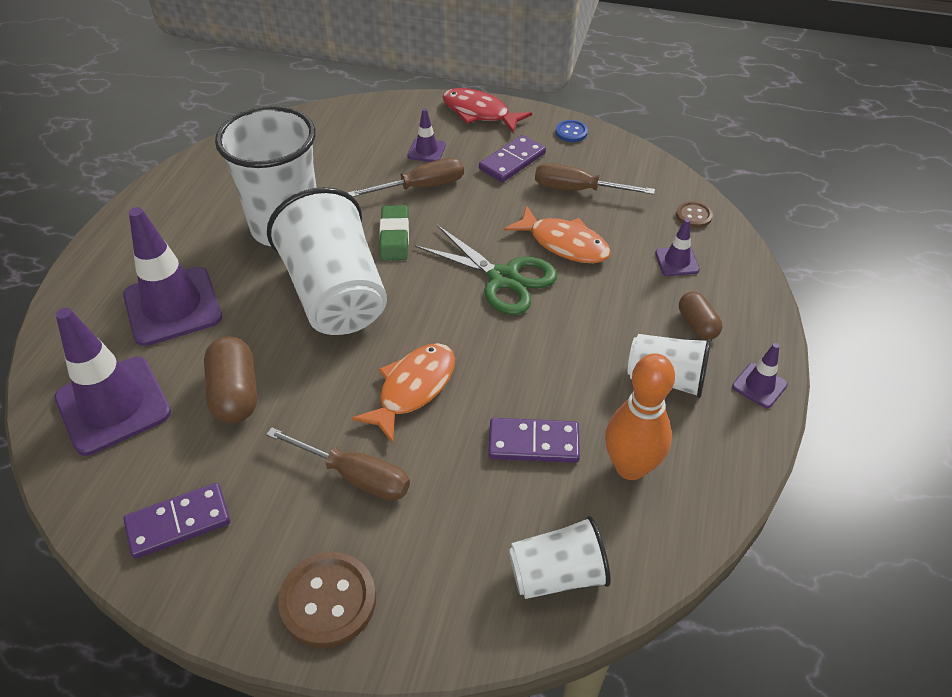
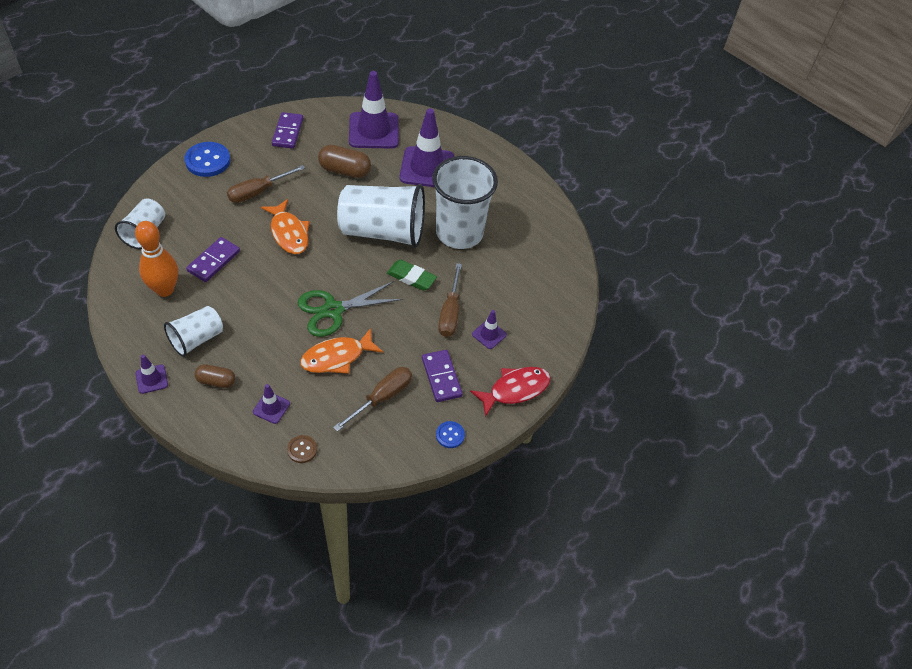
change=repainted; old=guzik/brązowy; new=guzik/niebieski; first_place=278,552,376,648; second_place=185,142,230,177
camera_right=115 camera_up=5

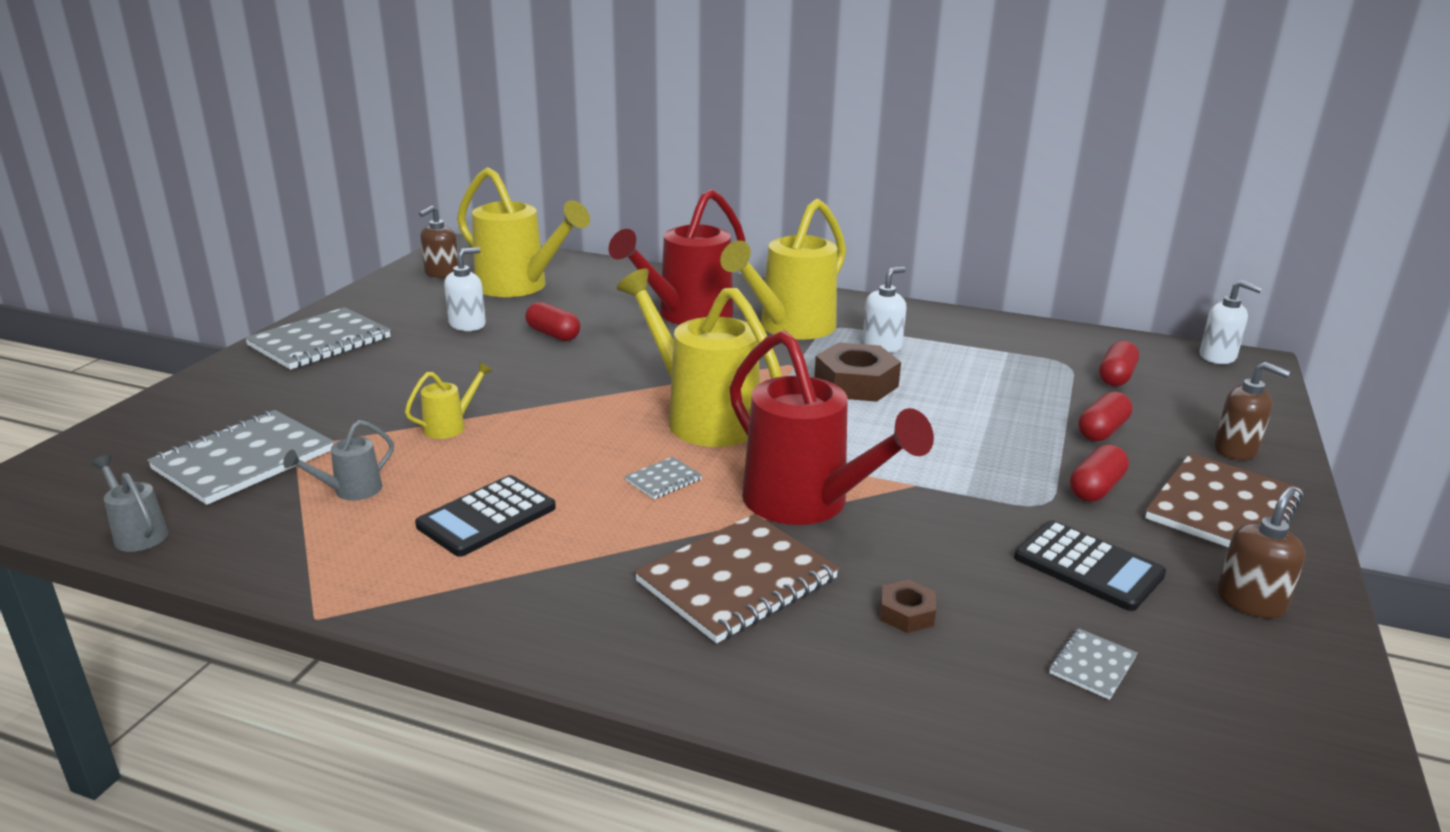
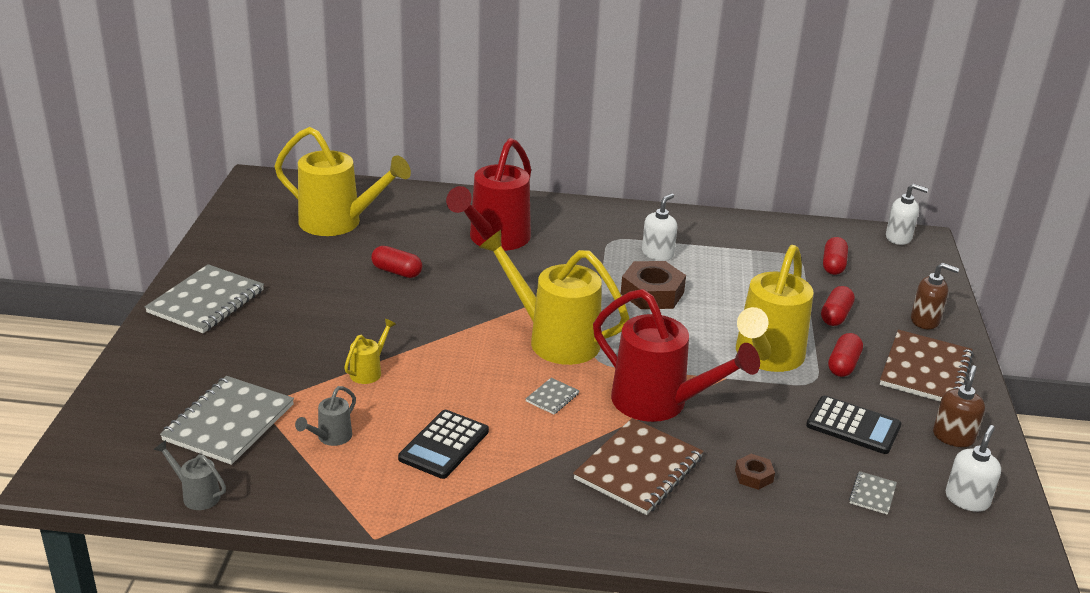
change=shifted; old=konewka/żółty; first_place=720,199,846,339; second_place=736,245,814,372
change=shifted; old=dozownik mydła/biały; first_place=444,247,486,331; second_place=946,425,1001,512
change=gone; old=dozownik mydła/brązowy; first_place=419,205,458,278
camera_right=-15 camera_up=5

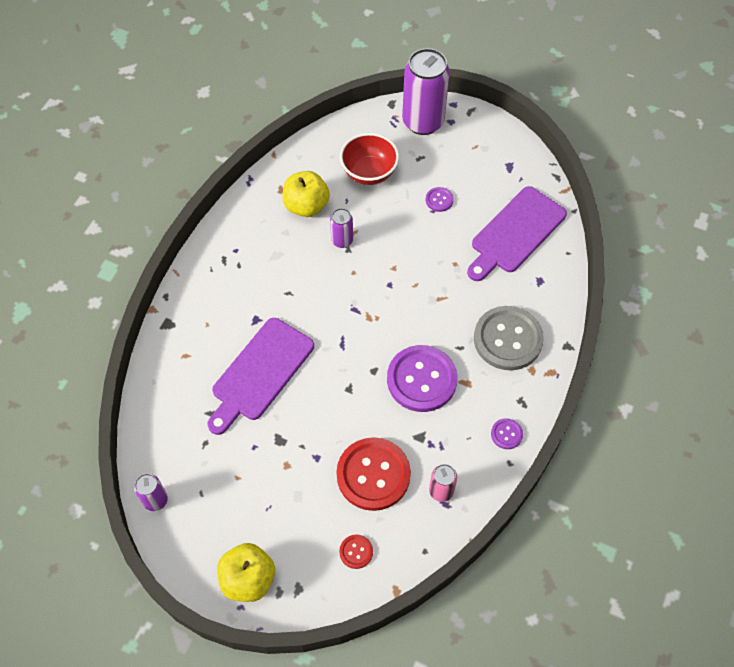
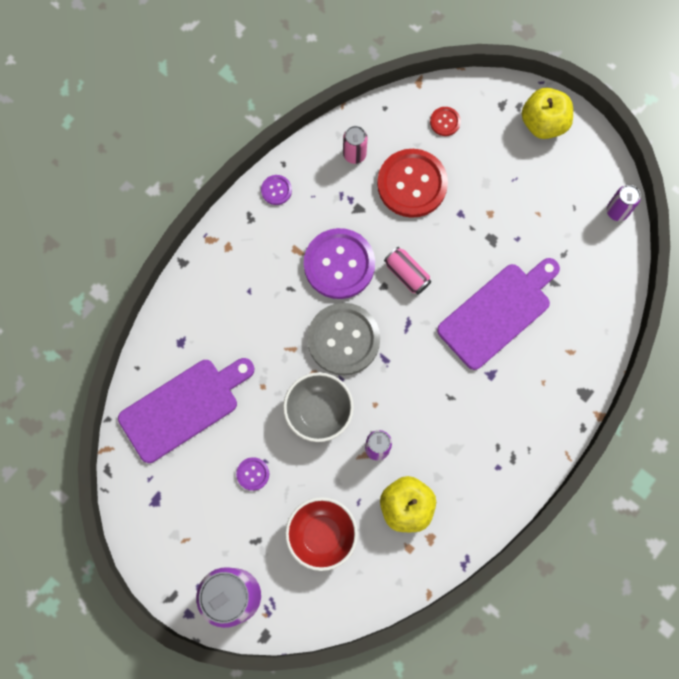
change=new; new=miska/szary; second_place=283,372,354,442
change=shifted; old=guzik/szary; first_place=474,306,544,370; second_place=307,303,380,375
change=new; new=puszka/różowy; second_place=384,247,431,295
camera_right=-165 camera_up=15

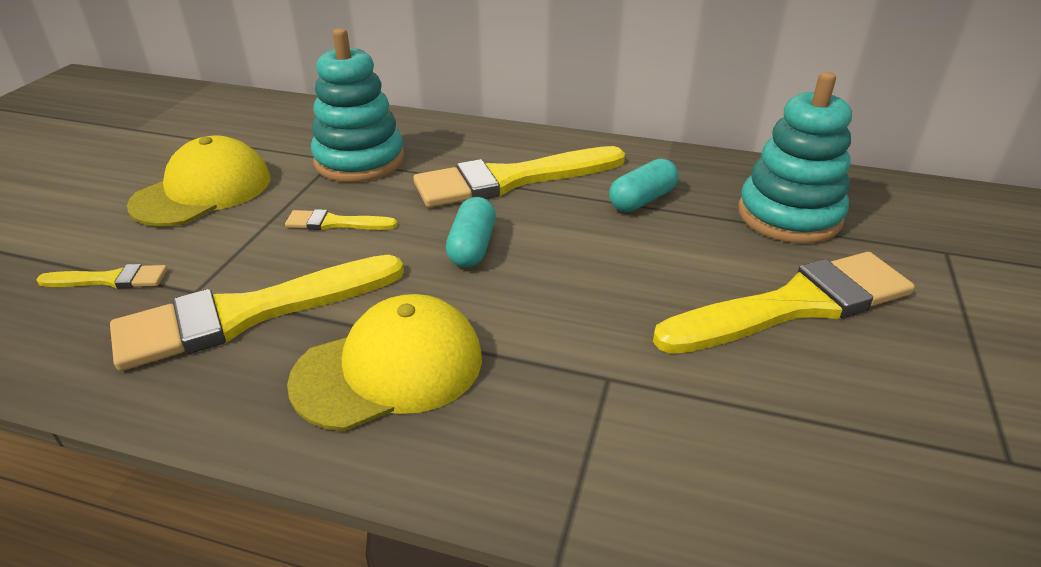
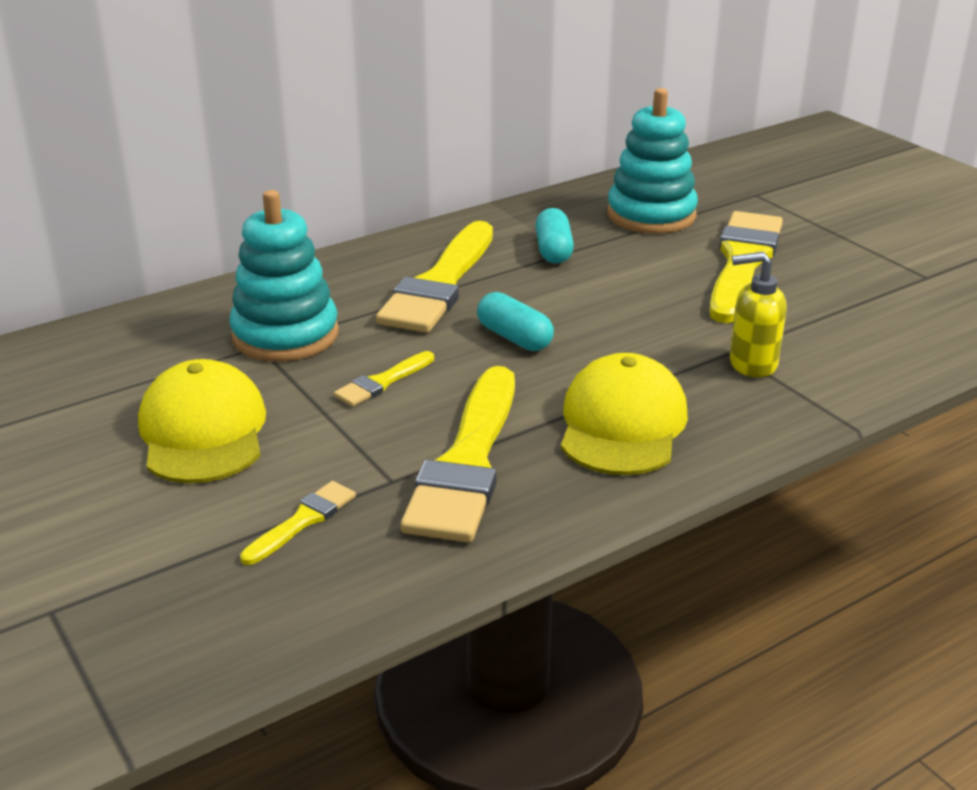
change=new; new=dozownik mydła/żółty; second_place=729,252,787,378
camera_right=-50 camera_up=-5

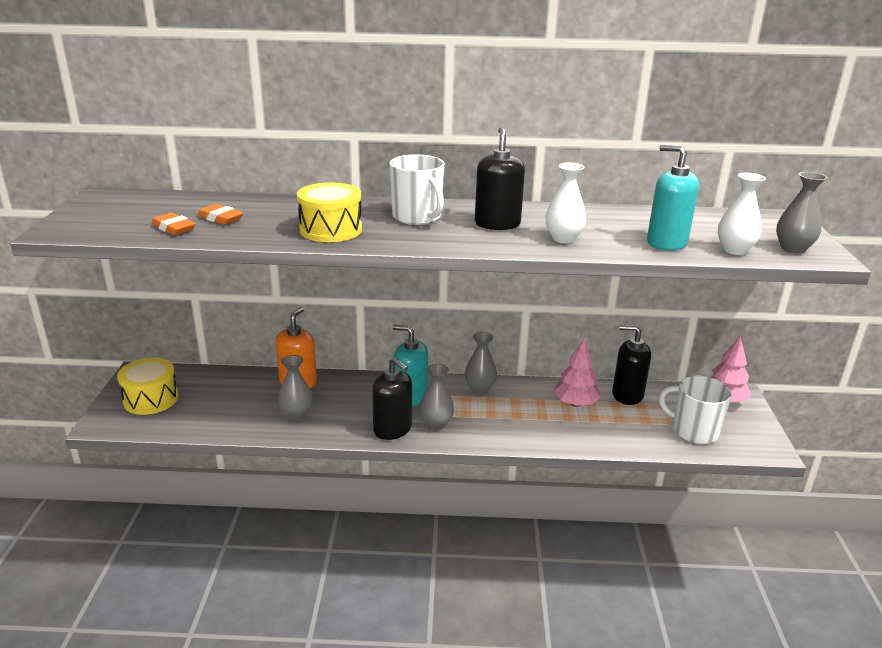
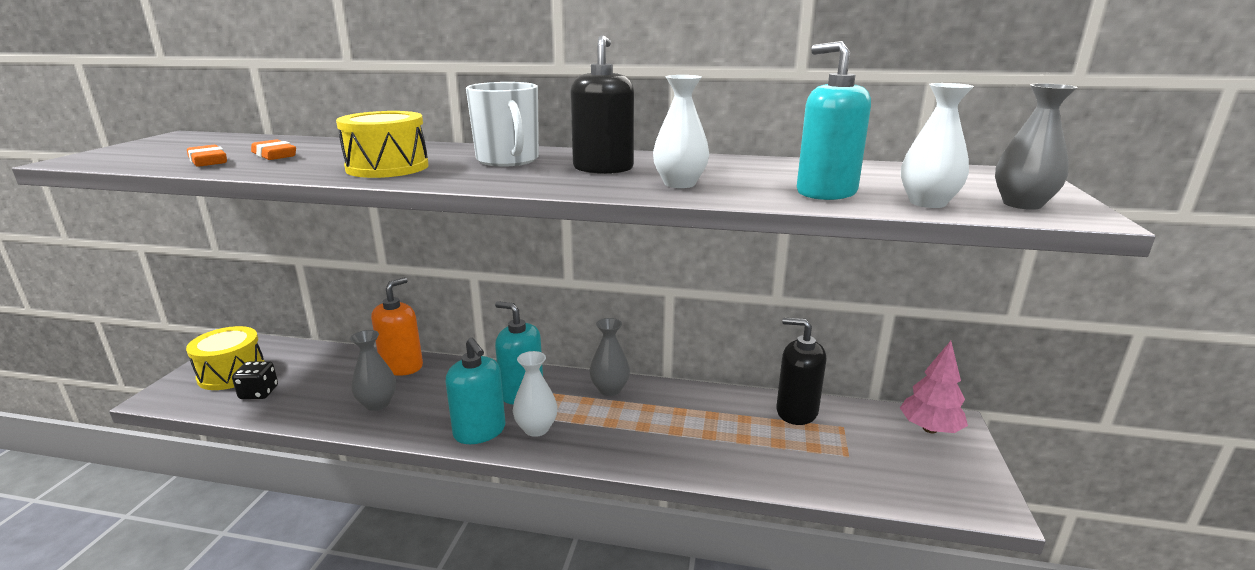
change=new; new=kostka do gry/czarny; second_place=232,361,278,399
change=repainted; old=dozownik mydła/czarny; new=dozownik mydła/turkusowy; first_place=372,357,412,440; second_place=445,337,506,444
change=repainted; old=wazon/szary; new=wazon/biały; first_place=419,364,454,430; second_place=513,351,557,437
change=gone; old=drzewko/różowy; first_place=553,338,601,407
change=gone; old=kubek/biały; first_place=659,376,732,444
camera_right=10 camera_up=-5

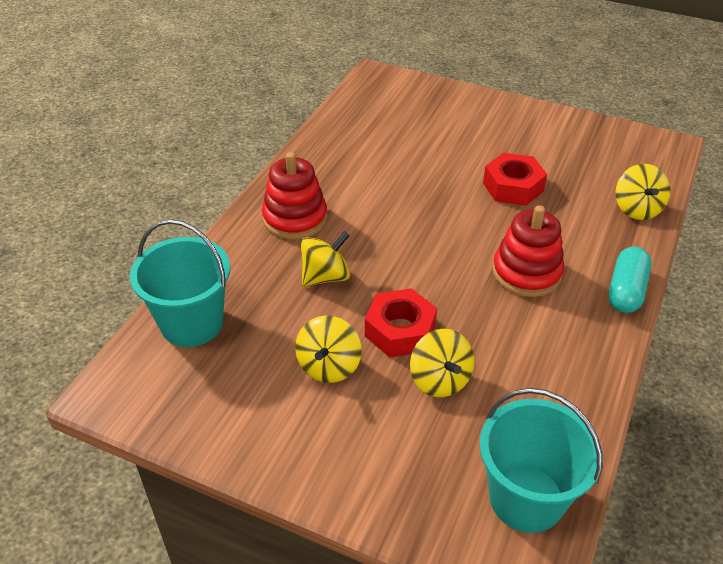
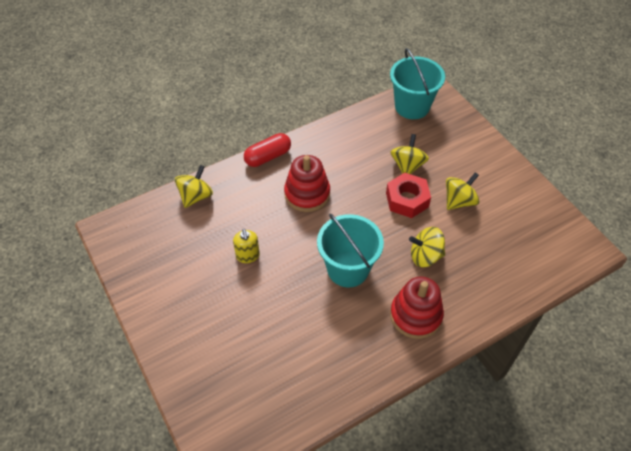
change=swapped; old=nakrętka/czerwony; new=dozownik mydła/żółty; first_place=483,153,547,206; second_place=233,229,260,263
change=repainted; old=kapsułka/turkusowy; new=kapsułka/czerwony; first_place=608,247,652,313; second_place=244,133,291,167
change=shifted; old=wiadro/turkusowy; first_place=130,219,230,347; second_place=317,214,384,287
camera_right=-145 camera_up=10

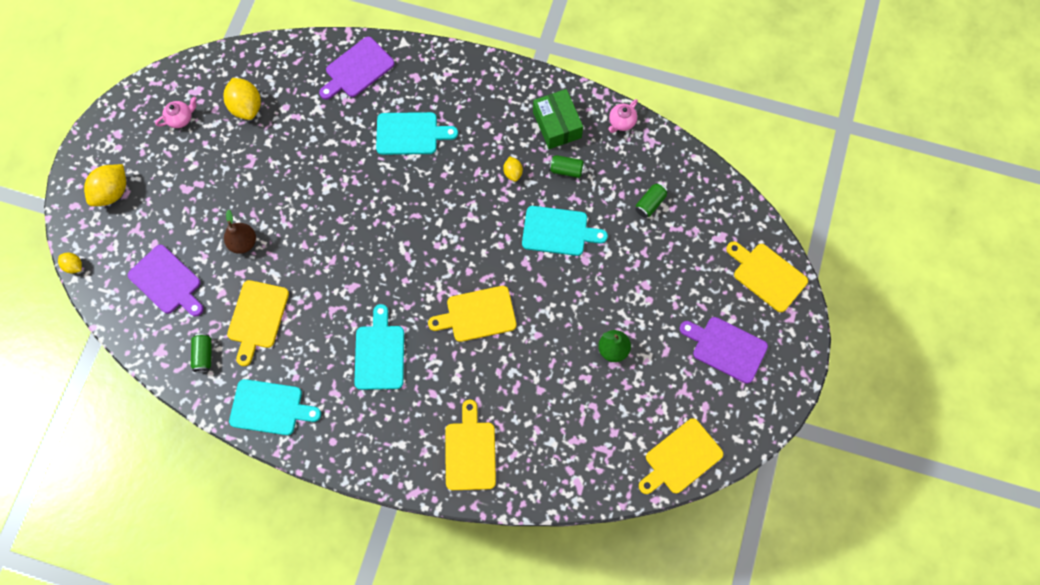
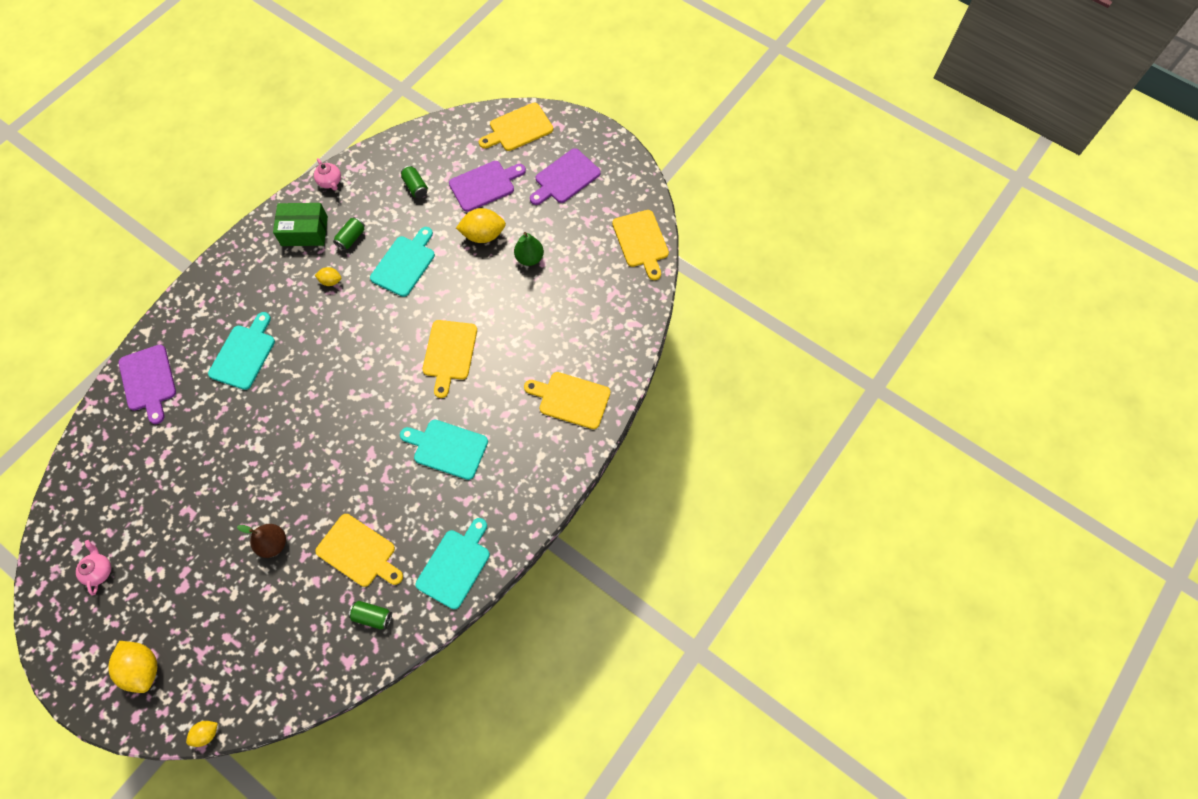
change=shifted; old=deska do krojenia/fioletowy; first_place=128,245,203,316; second_place=449,161,526,212
change=shifted; old=cytryna/żółty; first_place=224,78,261,120; second_place=456,208,506,243
camera_right=-70 camera_up=-5

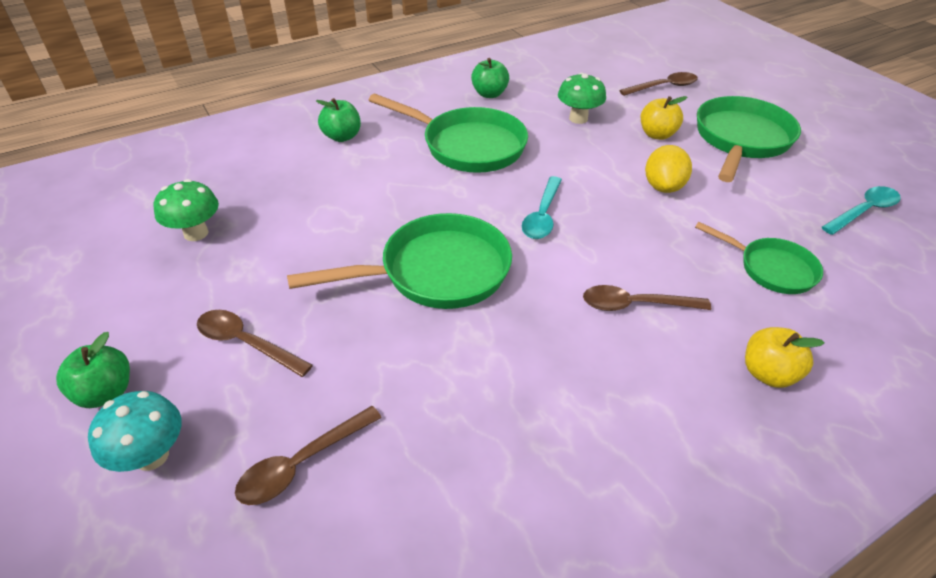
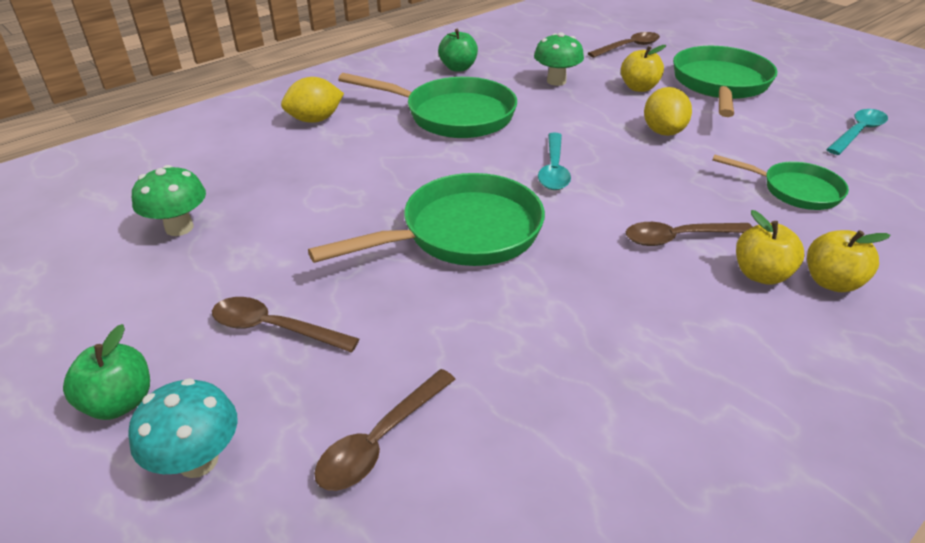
change=swapped; old=jabłko/zielony; new=cytryna/żółty; first_place=316,98,361,142; second_place=281,77,344,123
change=new; new=jabłko/żółty; second_place=736,210,804,284
camera_right=-10 camera_up=-5

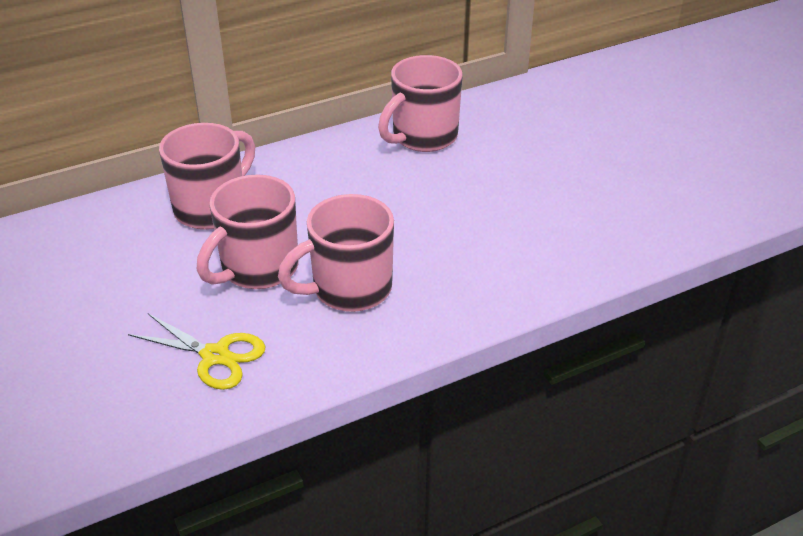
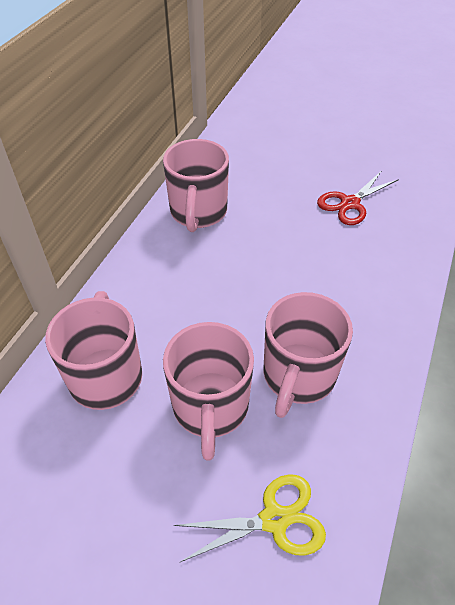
change=new; new=nożyczki/czerwony; second_place=317,171,399,225
camera_right=-40 camera_up=10

